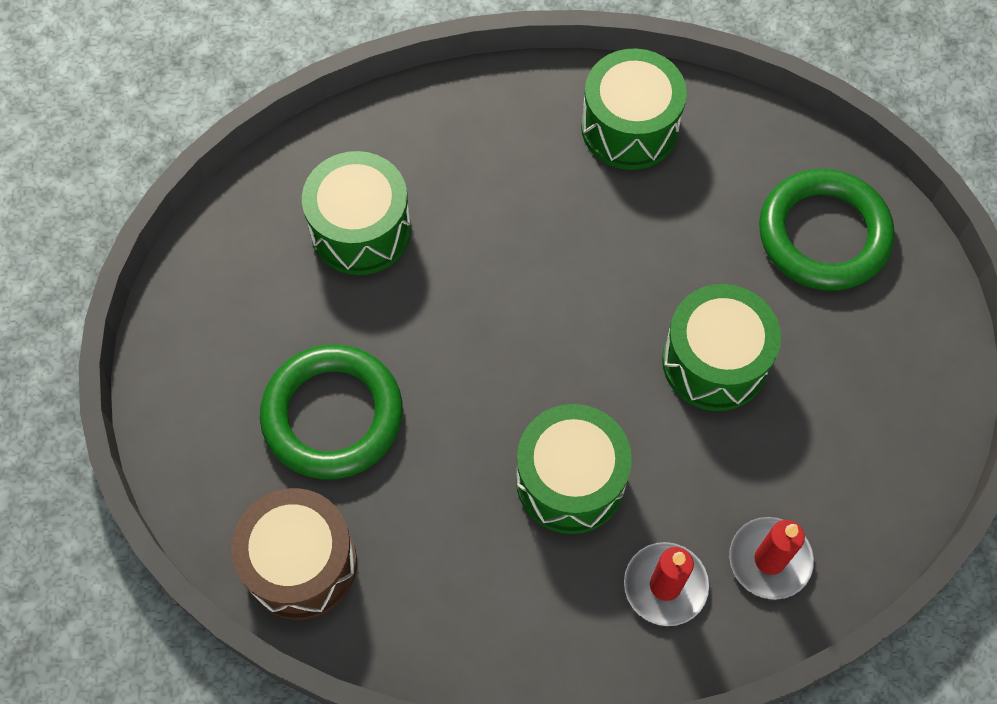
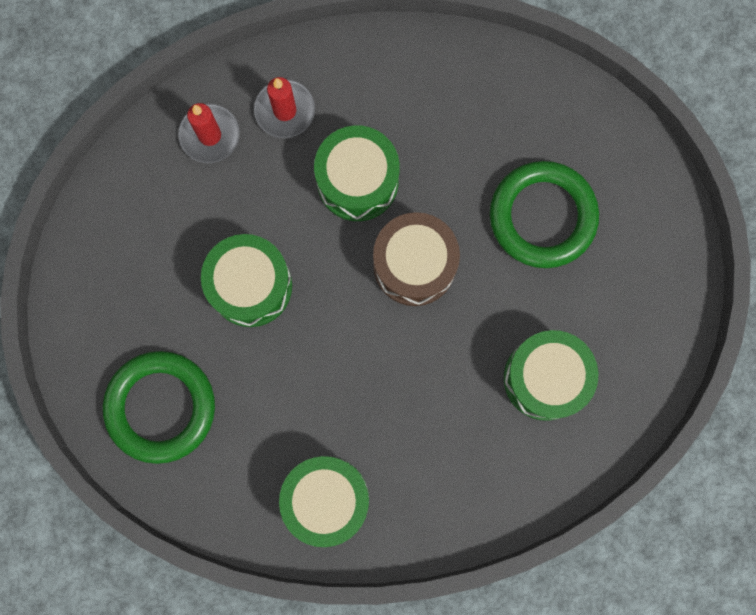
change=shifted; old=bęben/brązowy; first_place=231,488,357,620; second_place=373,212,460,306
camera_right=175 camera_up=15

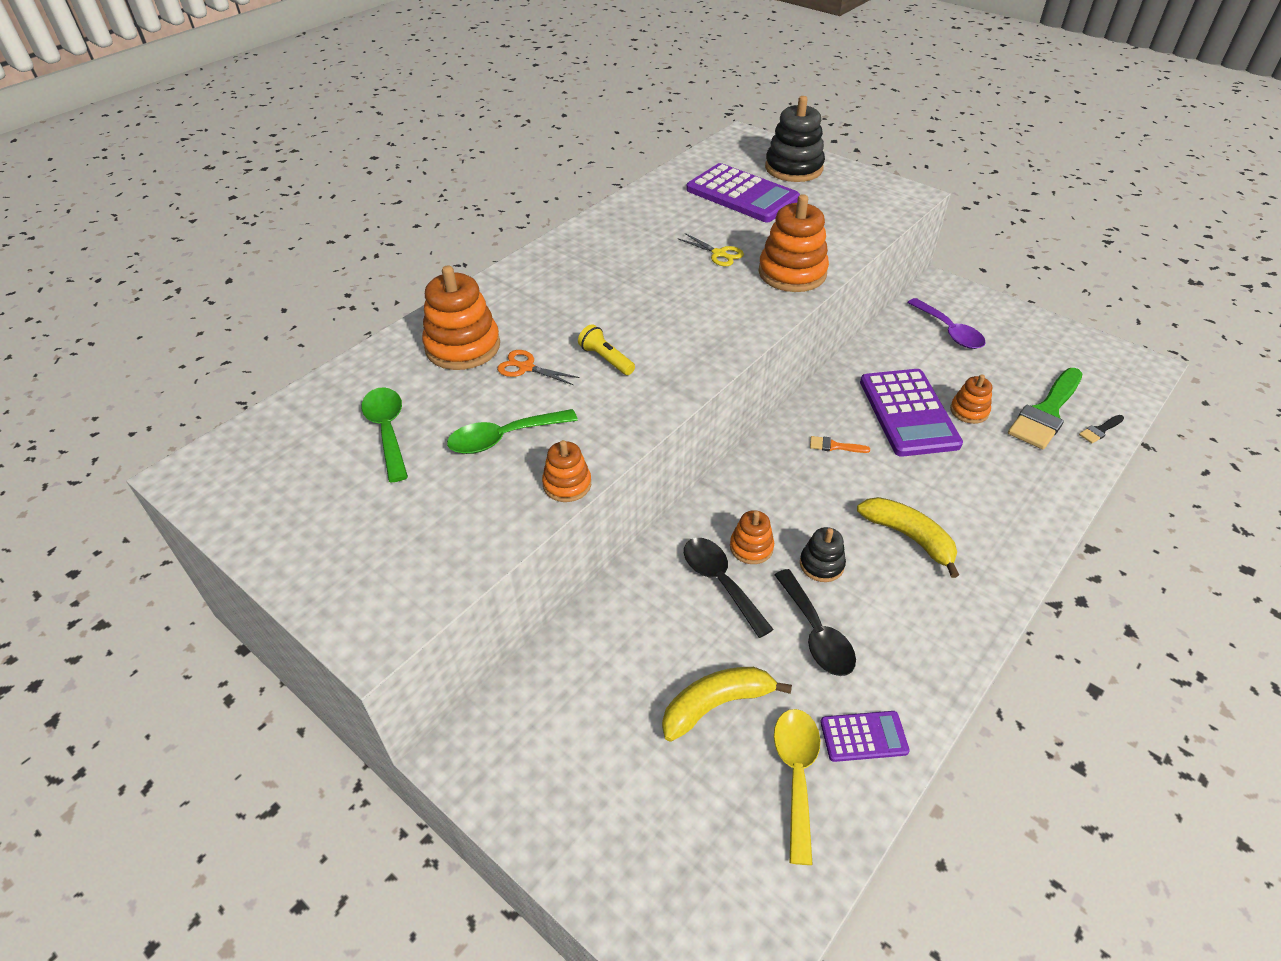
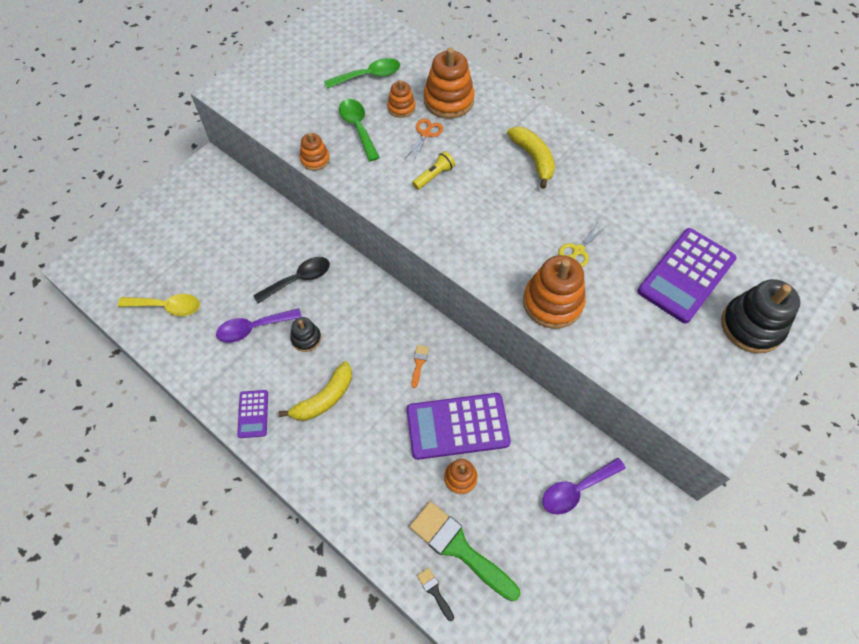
change=repainted; old=łyżka/czarny; new=łyżka/fioletowy; first_place=774,569,856,676; second_place=216,308,302,343
change=shifted; old=kalkulator/fioletowy; first_place=820,711,910,762; second_place=237,390,268,438
change=shifted; old=zabawka nakładanka/pomarańczowy; first_place=730,510,774,564; second_place=387,80,415,118
change=shifted; old=banan/żółty; first_place=662,667,792,742; second_place=507,126,555,189
camera_right=90 camera_up=15

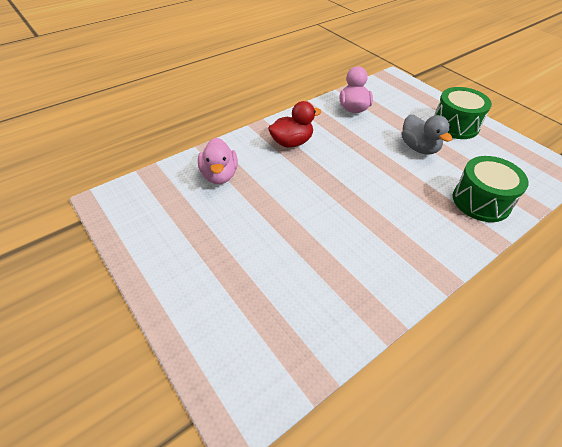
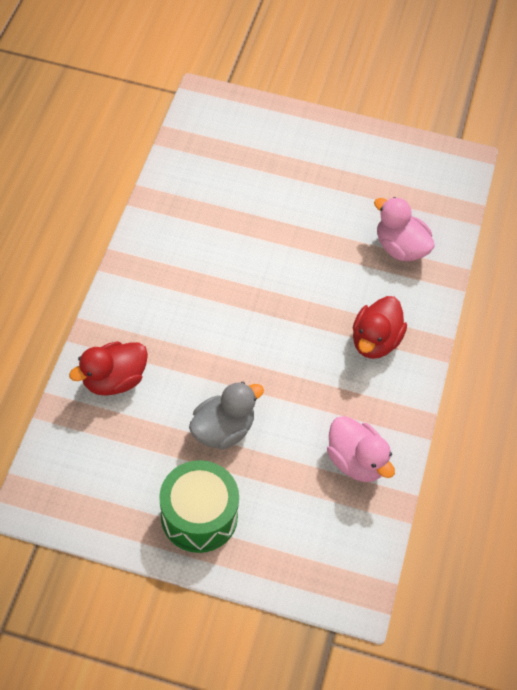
change=swapped; old=bęben/zielony; new=kaczka/czerwony; first_place=453,156,529,222; second_place=69,341,148,396
change=rotated; old=kaczka/szary; first_place=402,114,452,155; second_place=189,382,264,450; degrees=120
camera_right=140 camera_up=10

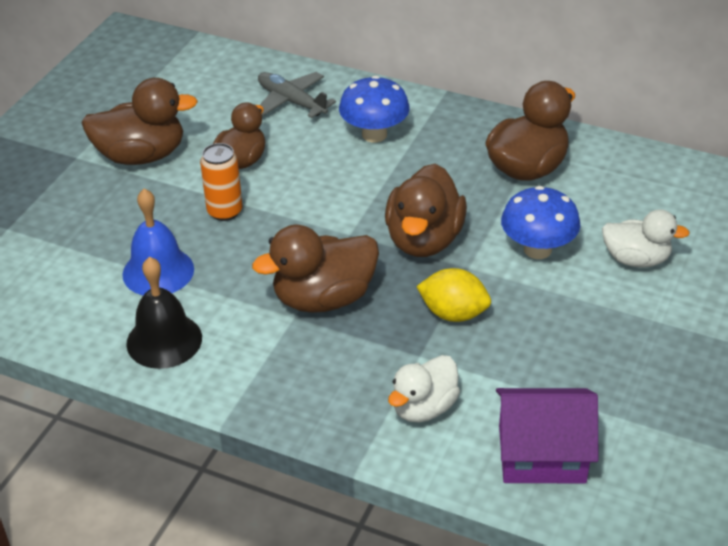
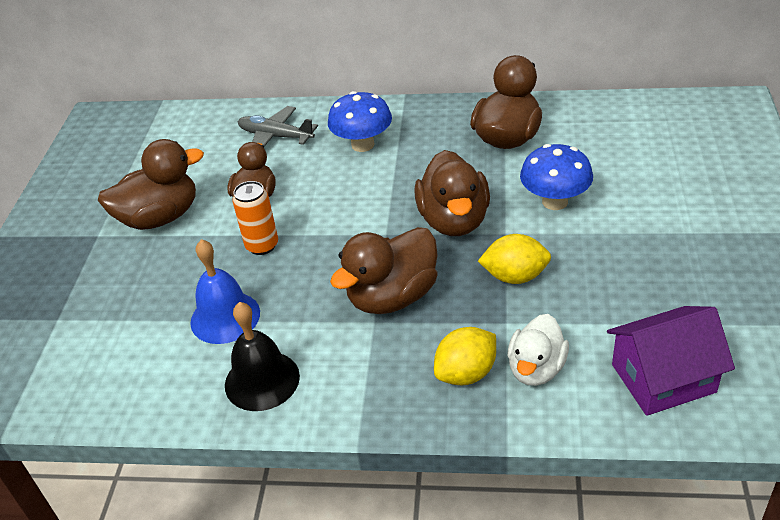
change=new; new=cytryna/żółty; second_place=434,327,496,385
change=gone; old=kaczka/biały; first_place=602,209,690,268
camera_right=-15 camera_up=0

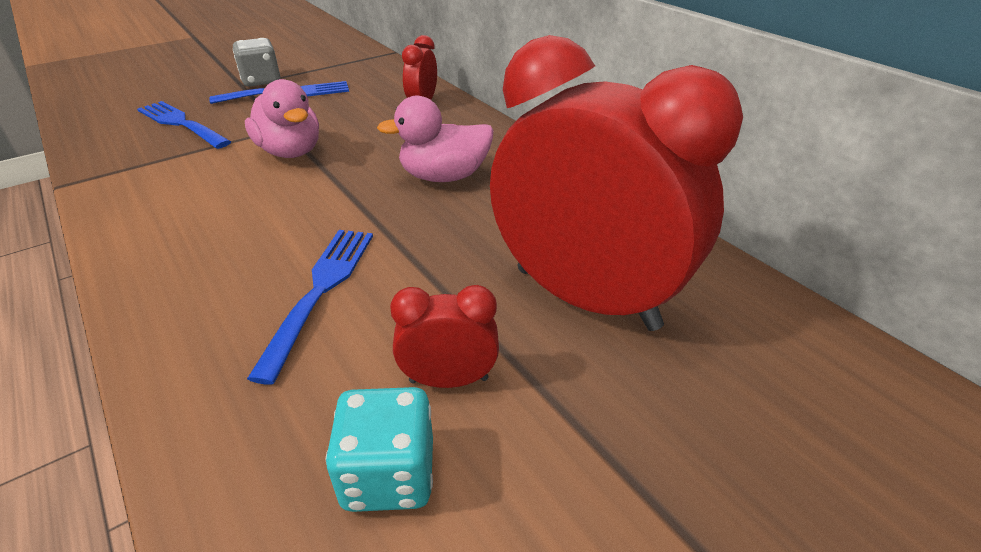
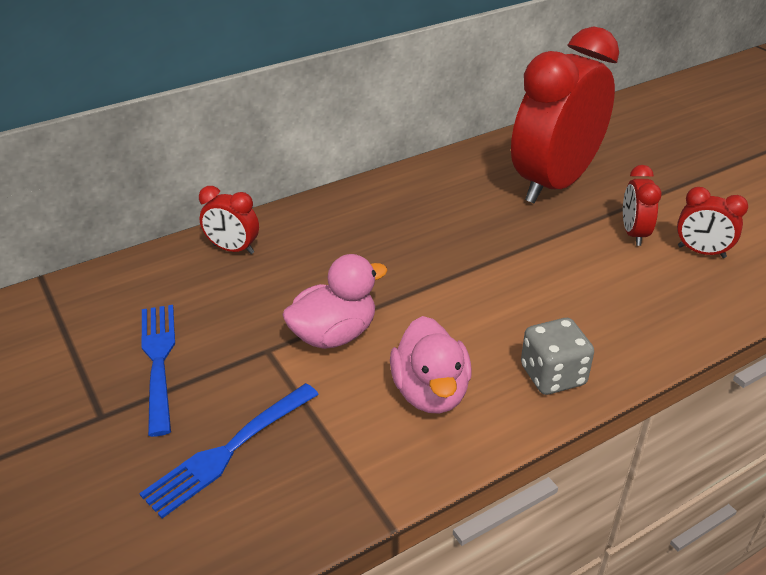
change=shifted; old=kaczka/różowy; first_place=377,96,493,182; second_place=390,316,472,413
change=shifted; old=kostka do gry/szary; first_place=233,38,280,87; second_place=521,318,594,395
change=swapped; old=kostka do gry/turkusowy; new=budzik/czerwony; first_place=326,387,433,512; second_place=677,187,748,258
change=gone; old=widelec/niebieski; first_place=247,230,373,385
camera_right=-85 camera_up=0

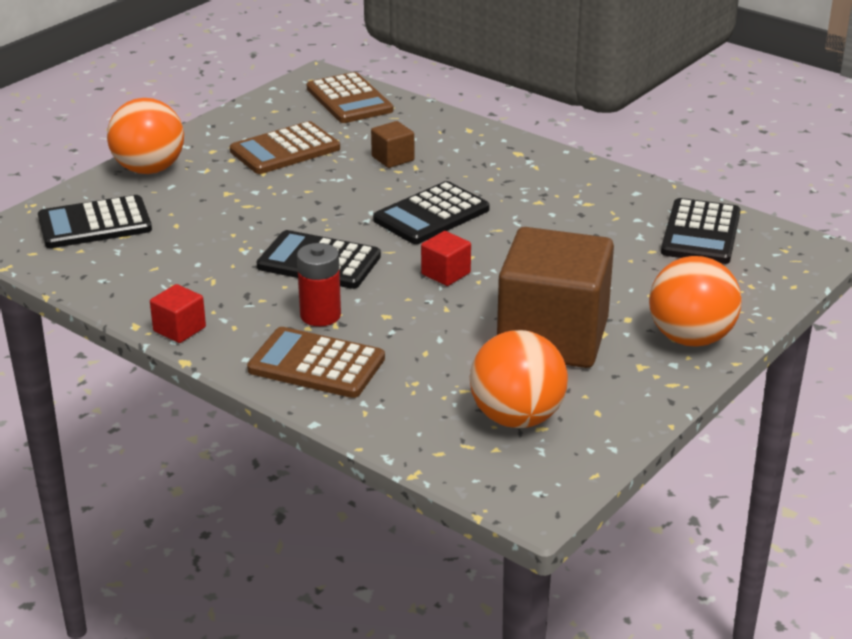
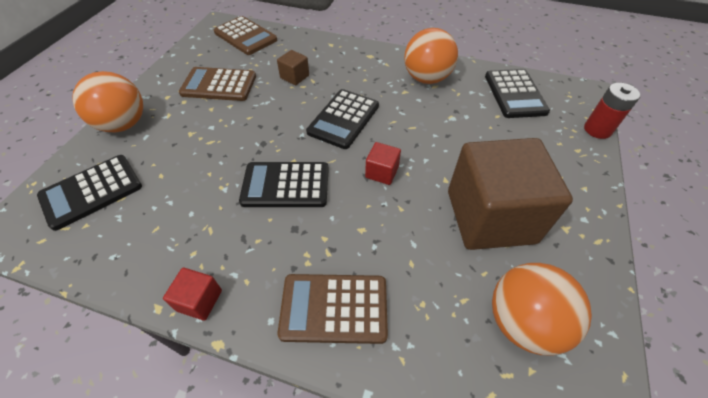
change=rotated; old=kalkulator/brązowy; first_place=230,121,340,174; second_place=179,67,256,101; degrees=60
change=shifted; old=piłka/pomarańczowy; first_place=649,256,742,347; second_place=404,28,458,84
change=shifted; old=bateria/czerwony; first_place=297,243,341,326; second_place=584,83,641,139
camera_right=-20 camera_up=20

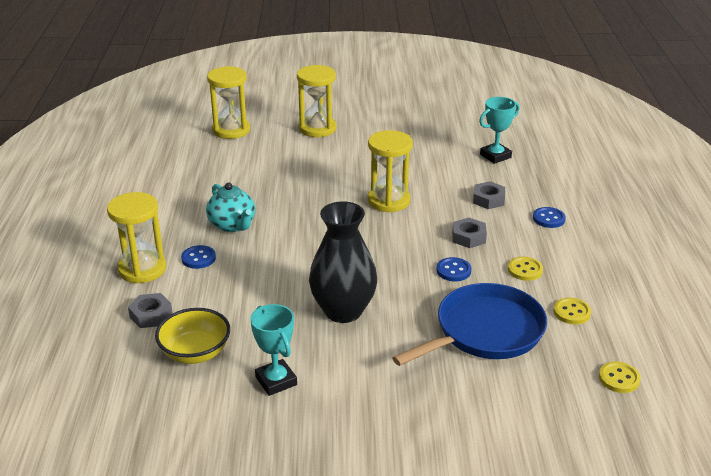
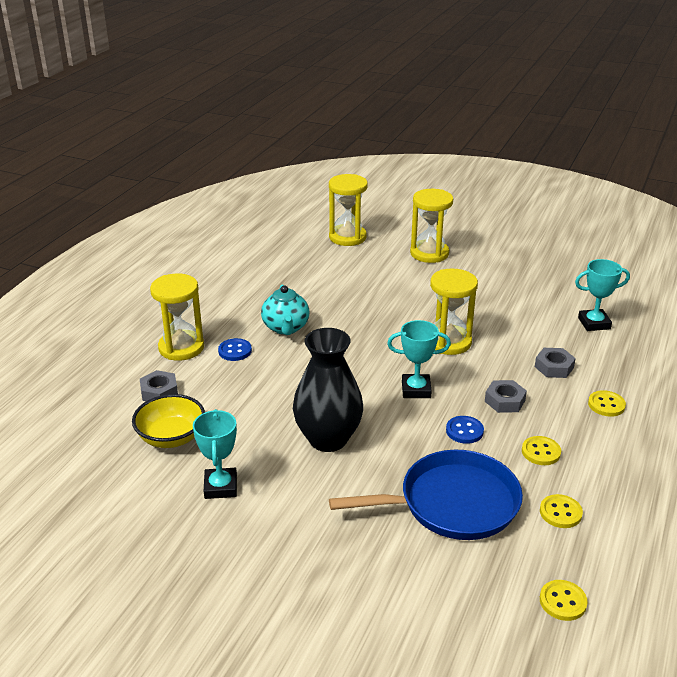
change=new; new=puchar/turkusowy; second_place=387,320,451,398
change=repainted; old=guzik/niebieski; new=guzik/żółty; first_place=533,207,566,228; second_place=588,390,626,417
camera_right=25 camera_up=0

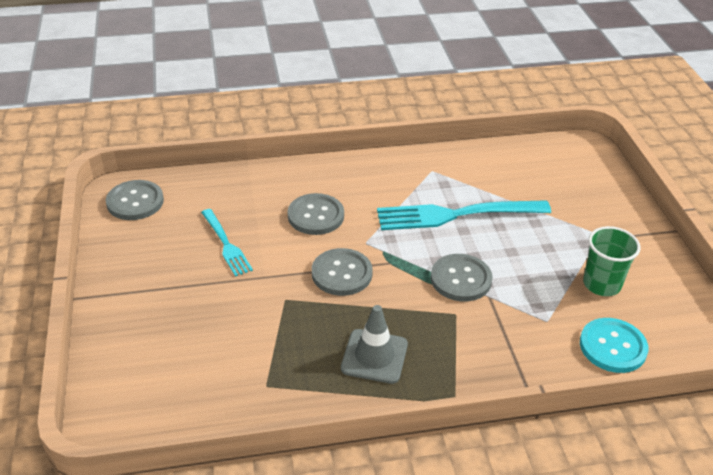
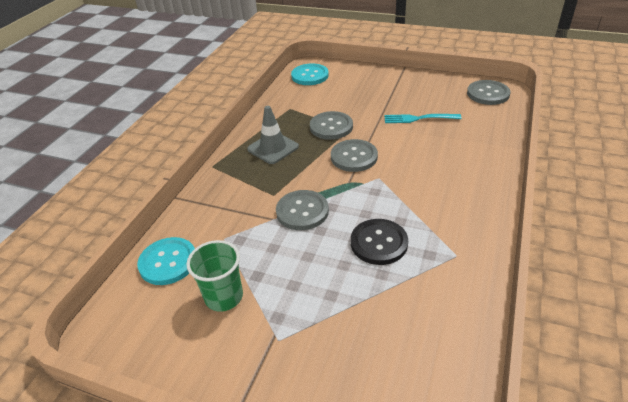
change=new; new=guzik/turkusowy; second_place=291,63,329,85
change=shifted; old=guzik/szary; first_place=287,193,344,235; second_place=310,111,353,140
change=swapped; old=widelec/turkusowy; new=guzik/czarny; first_place=377,200,551,230; second_place=351,219,408,265
camera_right=125 camera_up=0

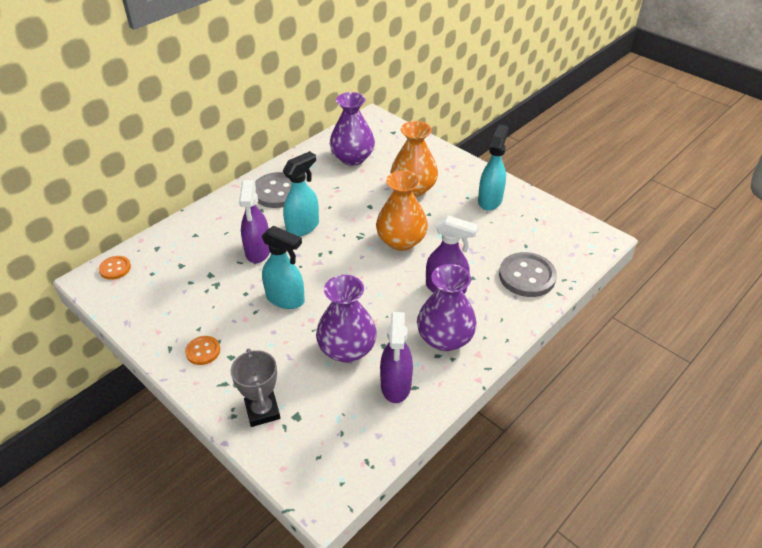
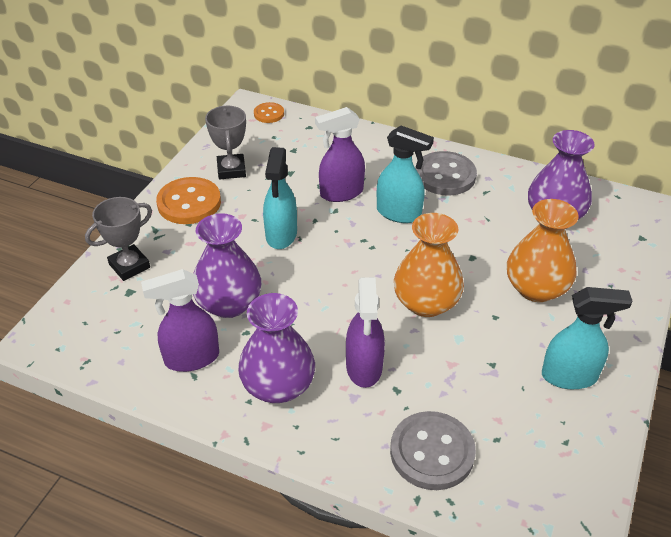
change=scaled; old=guzik/pomarańczowy; first_place=185,336,220,365; second_place=156,177,221,224; factor=1.84
change=new; new=puchar/szary; second_place=205,106,246,179
camera_right=70 camera_up=0

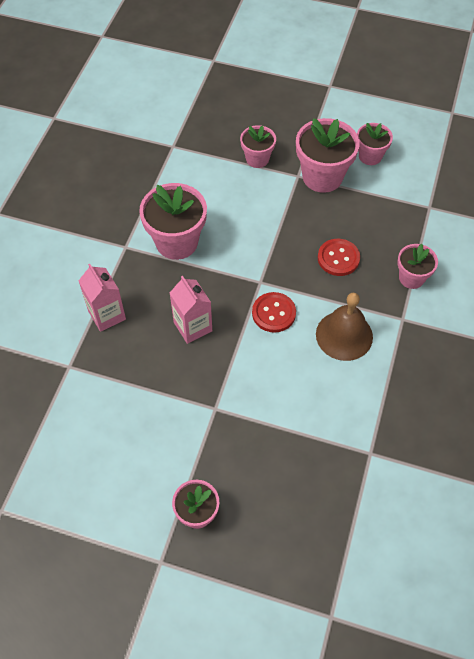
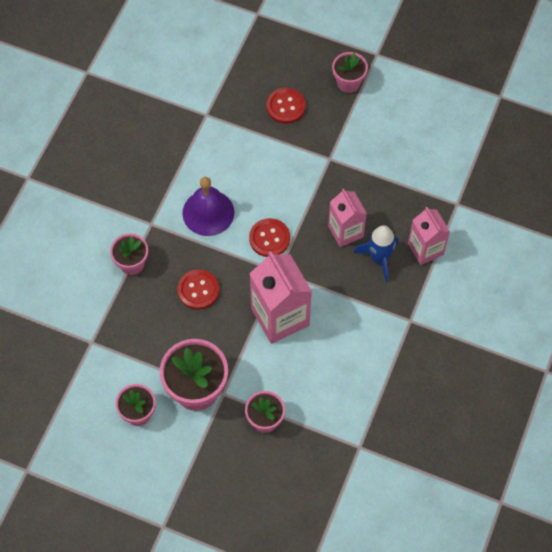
change=repainted; old=dzwonek/brązowy; new=dzwonek/fioletowy; first_place=316,293,373,361; second_place=182,177,234,236
change=new; new=karton mleka/różowy; second_place=250,251,312,344
change=new; new=guzik/czerwony; second_place=267,88,306,124
change=new; new=rakieta/niebieski; second_place=354,225,398,282
change=gone; old=doniczka/różowy; first_place=139,183,207,260
camera_right=-175 camera_up=5

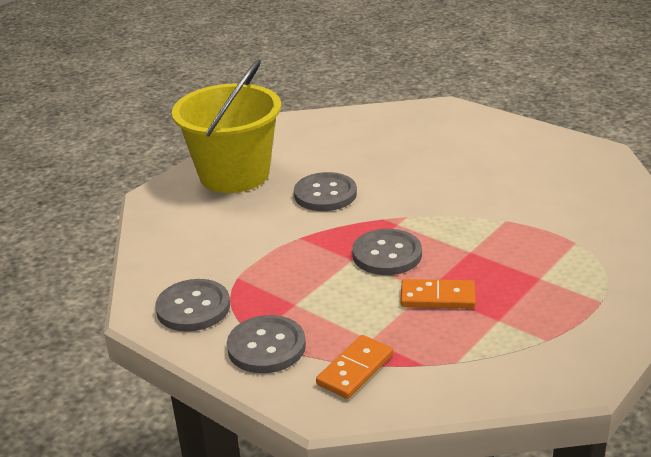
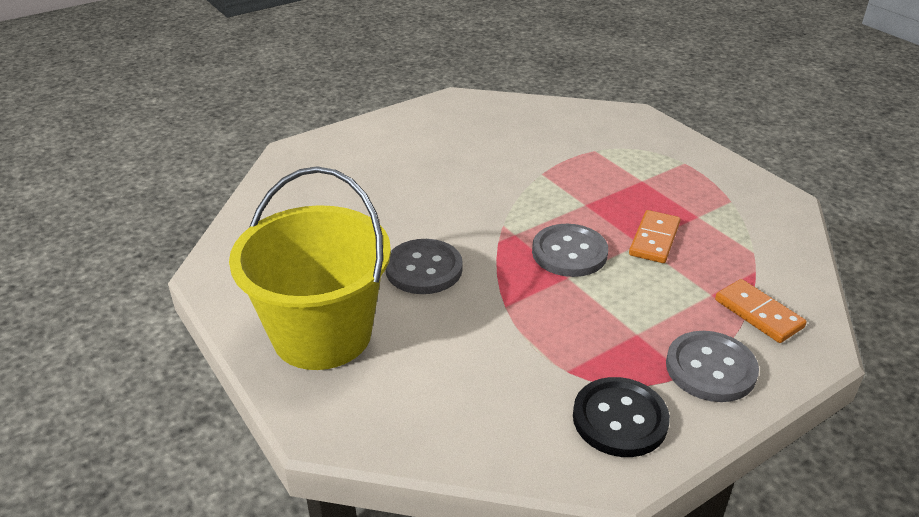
change=repainted; old=guzik/szary; new=guzik/czarny; first_place=155,279,230,332; second_place=573,377,670,457
camera_right=-75 camera_up=5

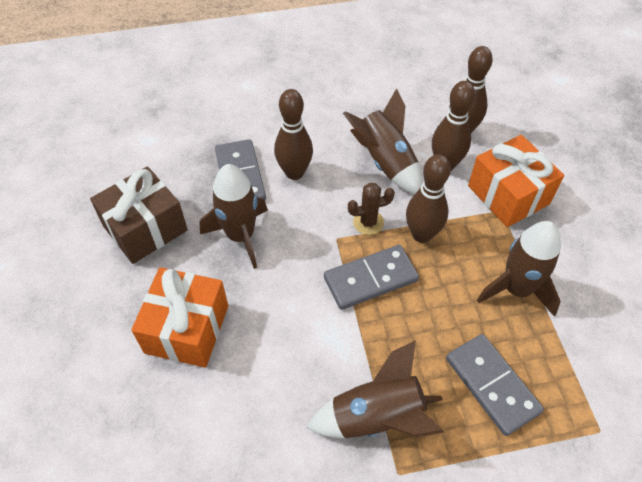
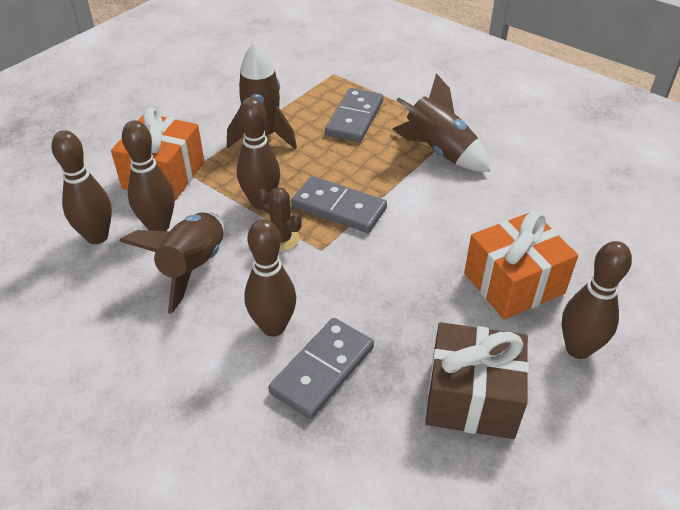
change=new; new=kręgiel/brązowy; second_place=562,241,632,359
change=gone; old=rakieta/brązowy; first_place=200,164,268,269
camera_right=-130 camera_up=-10

